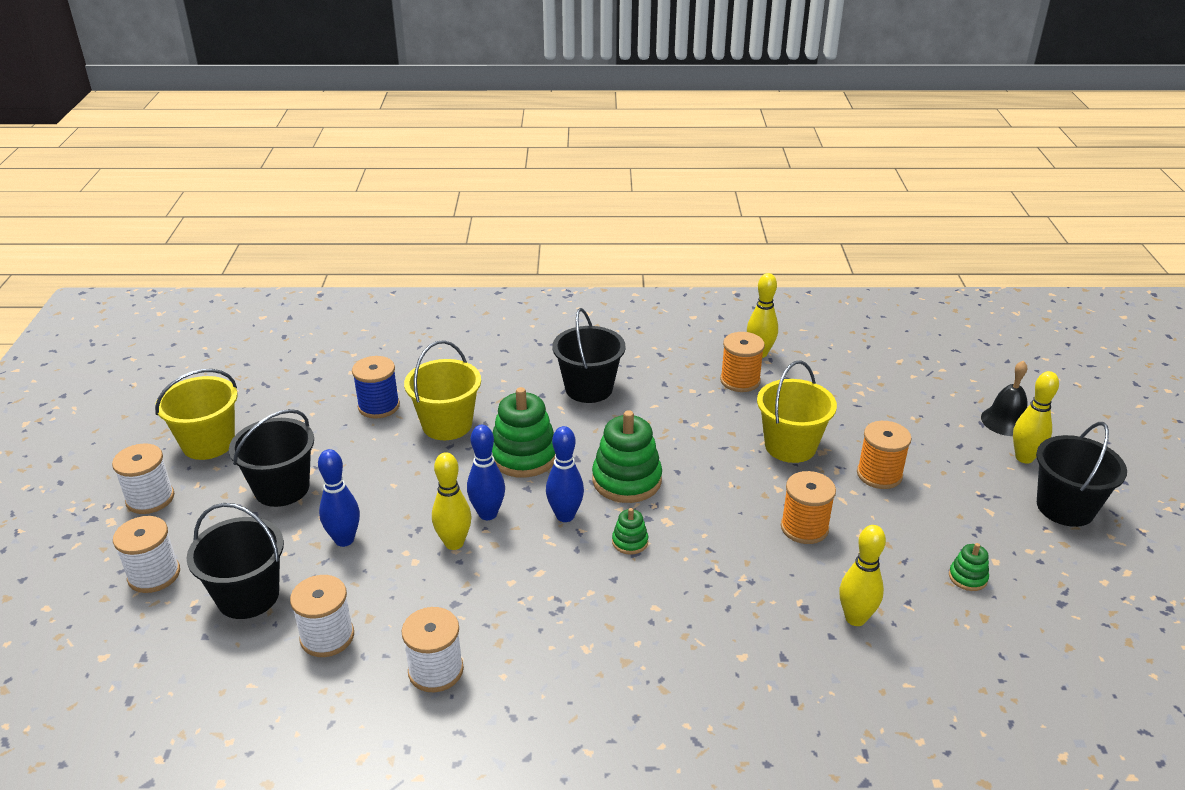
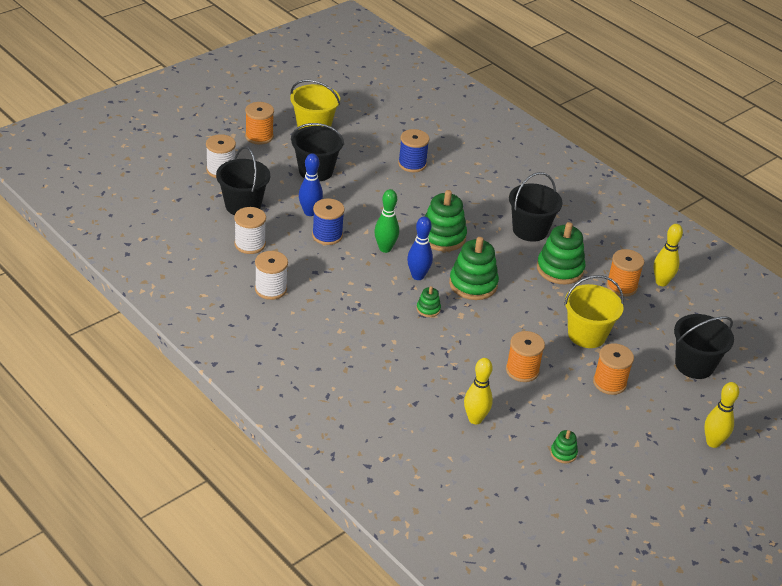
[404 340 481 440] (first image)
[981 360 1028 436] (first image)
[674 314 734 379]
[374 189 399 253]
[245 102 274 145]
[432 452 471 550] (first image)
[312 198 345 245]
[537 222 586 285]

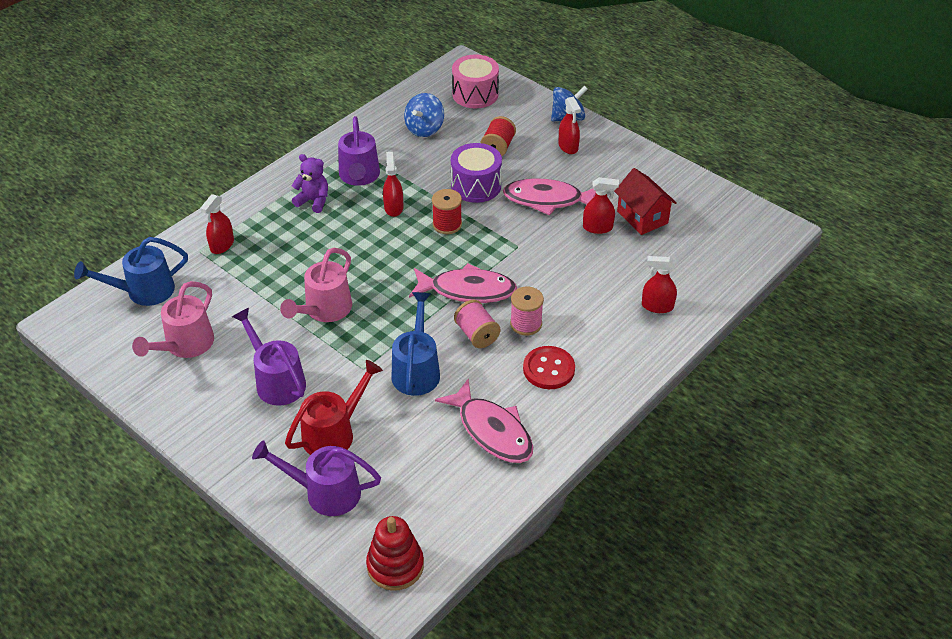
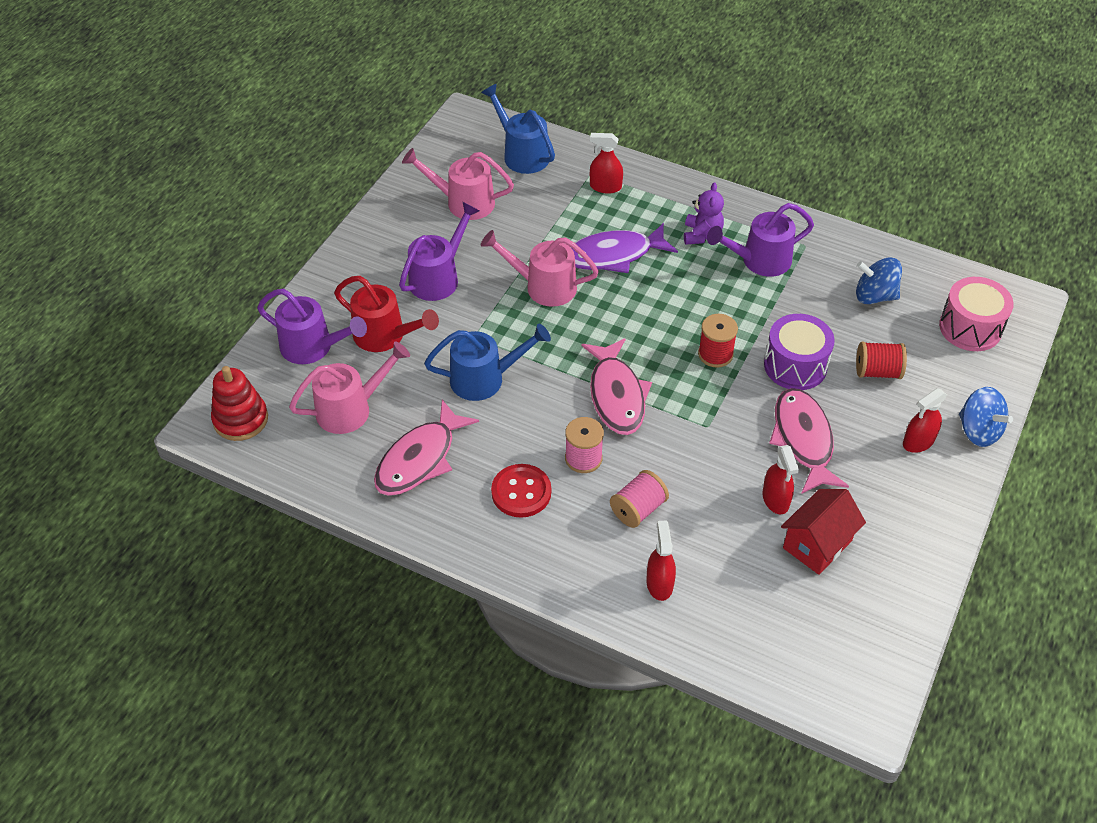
[383 152 403 217] (first image)
[610 470 669 528]
[257 289 367 364]
[571 223 678 273]
[289 342 410 434]

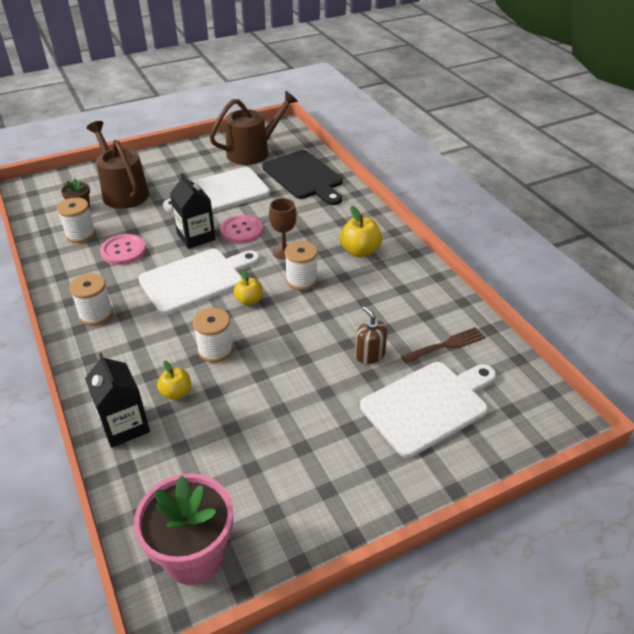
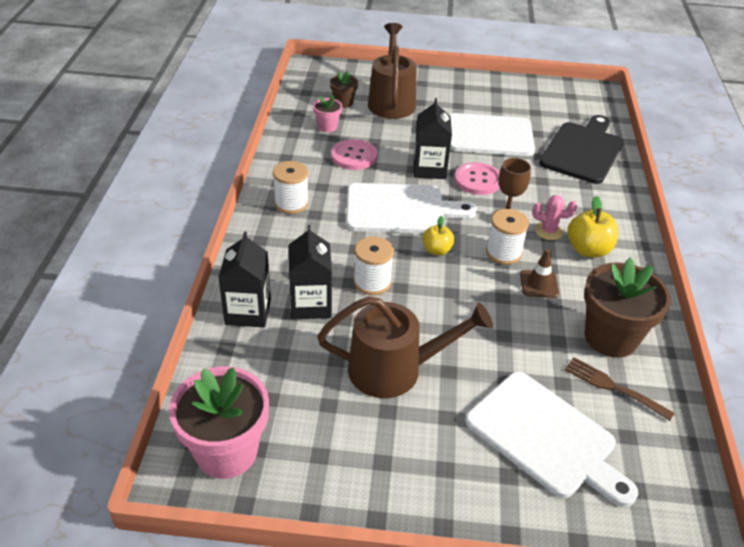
[317 296 493 398]
[539 115 623 184]
[313 95 342 132]
[355 306 387 364] (first image)
[565 357 674 421]
[289 225 332 319]
[465 372 638 507]
[533 195 577 240]
[520 249 559 298]
[584 257 671 358]

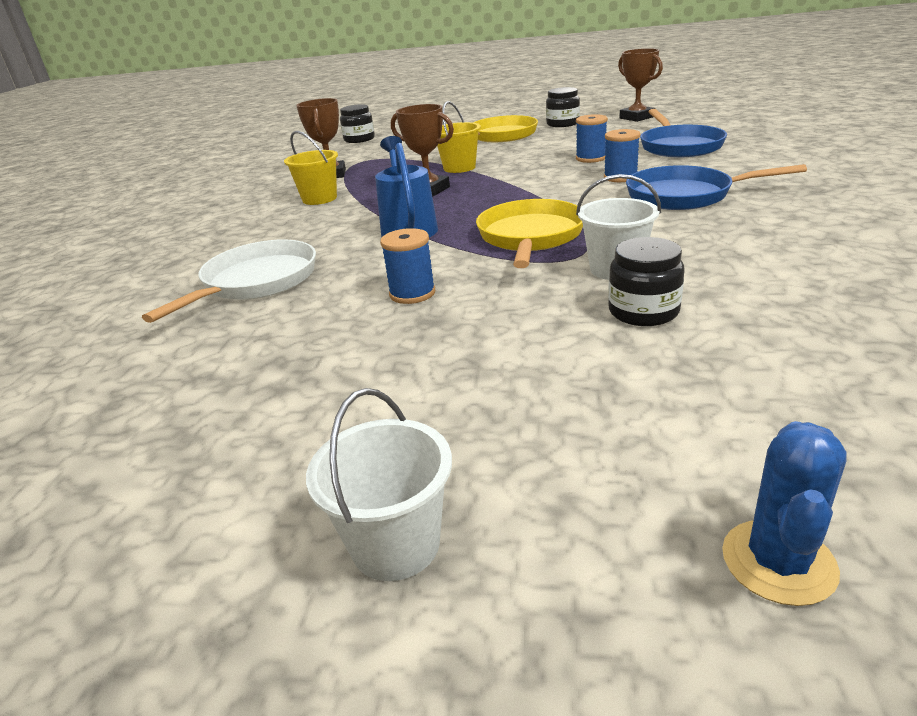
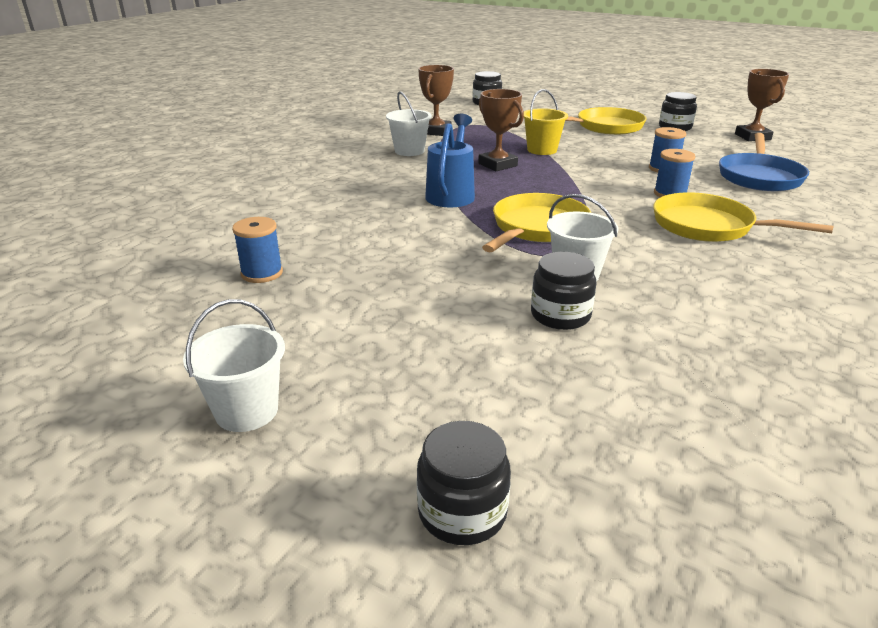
[386 92 432 156]
[653 192 834 242]
[232 217 283 283]
[142 239 316 323] (first image)
[417 421 511 545]

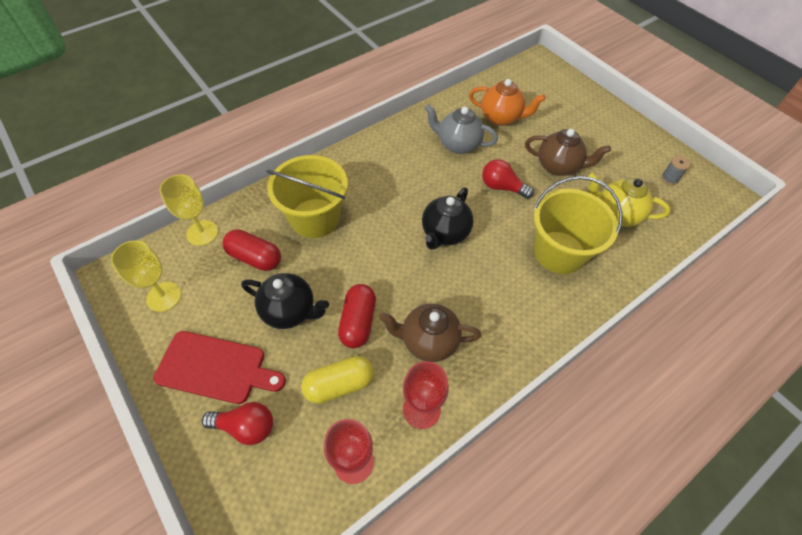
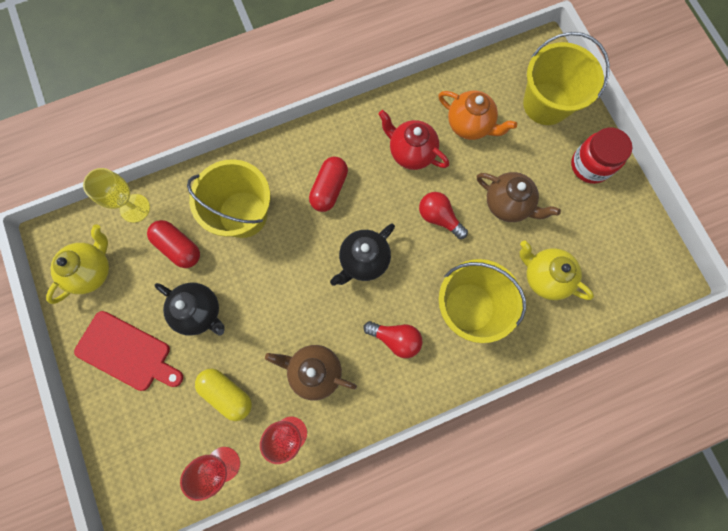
[378 110 449 170]
[661 156 690 185] (first image)
[46 224 109 304]
[309 157 348 212]
[195 368 252 421]
[363 321 422 358]
[523 32 610 125]
[571 128 632 184]

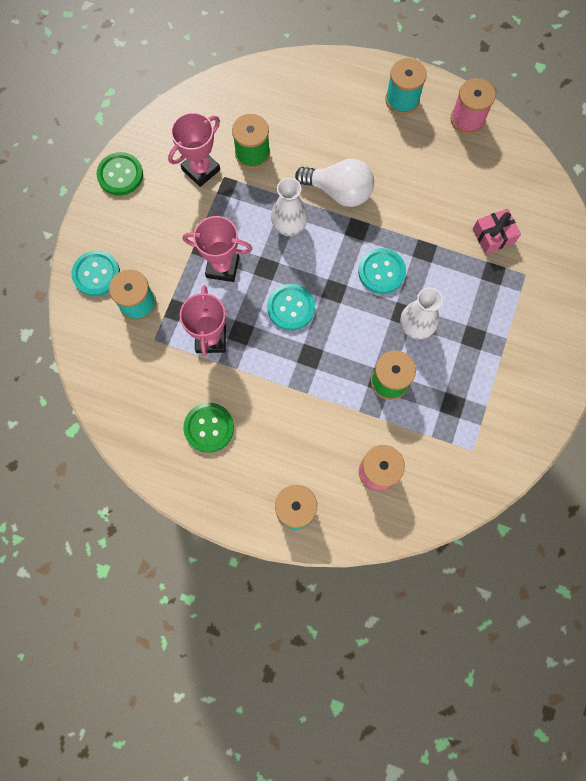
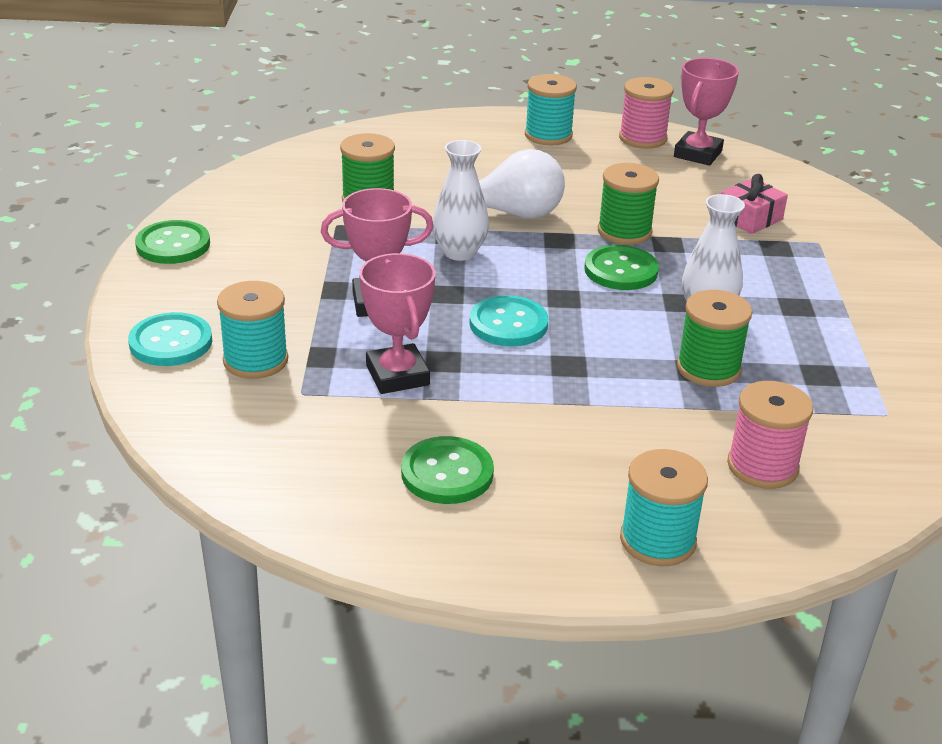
[674 58 739 166]
[584 245 659 290]
[598 163 659 245]

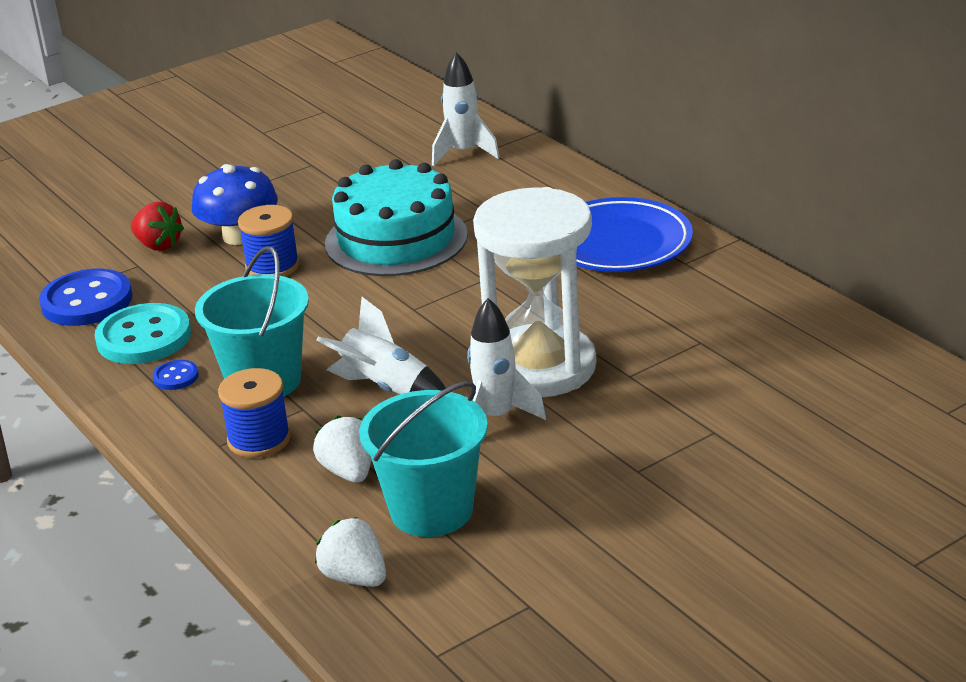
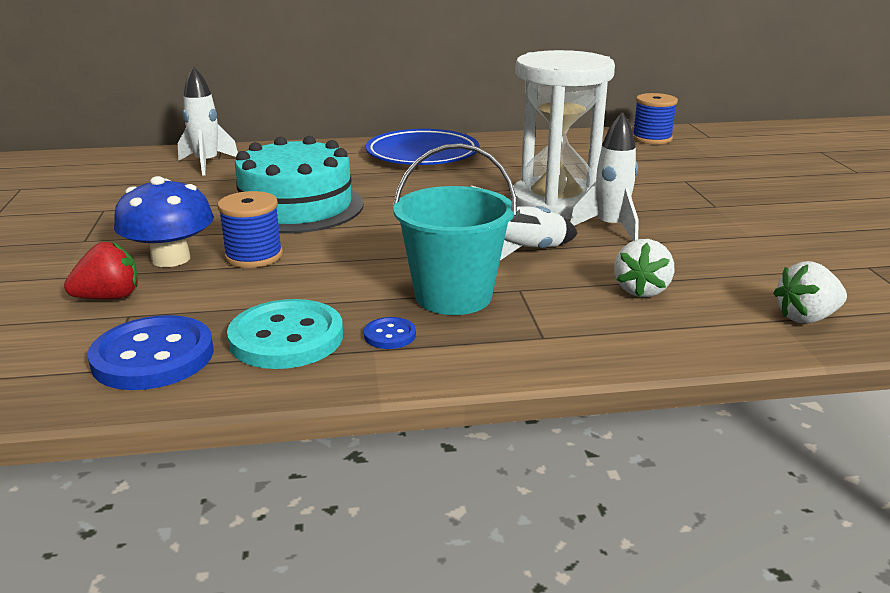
[633 93 678 144]
[359 381 488 537] (first image)
[614 239 674 297]

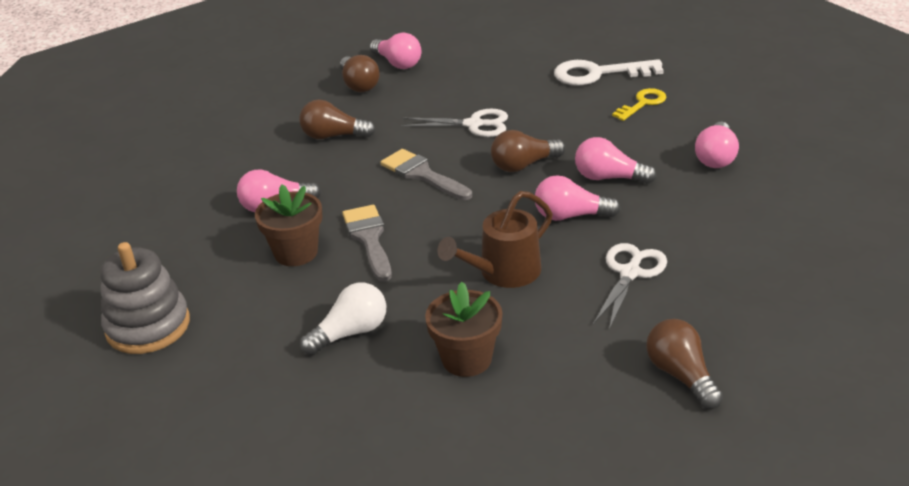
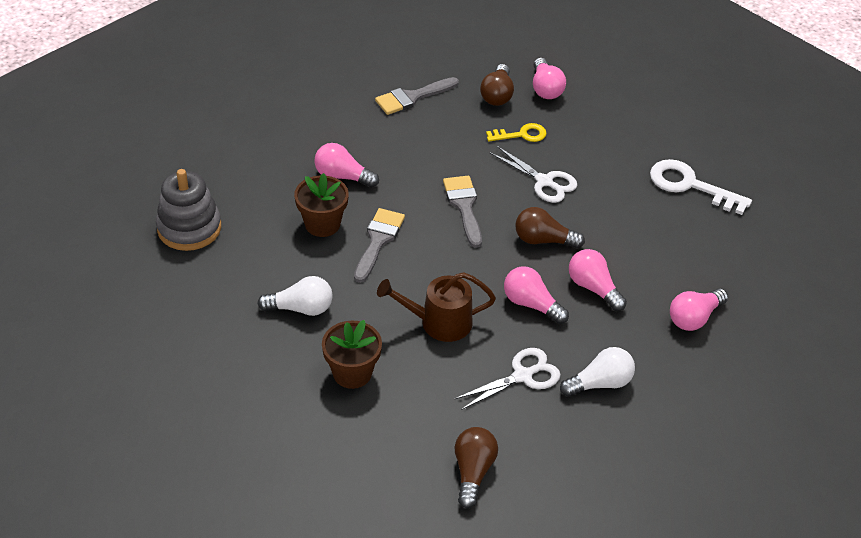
[486 123 547 142]
[299 100 376 139] (first image)
[375 77 459 115]
[560 347 635 397]

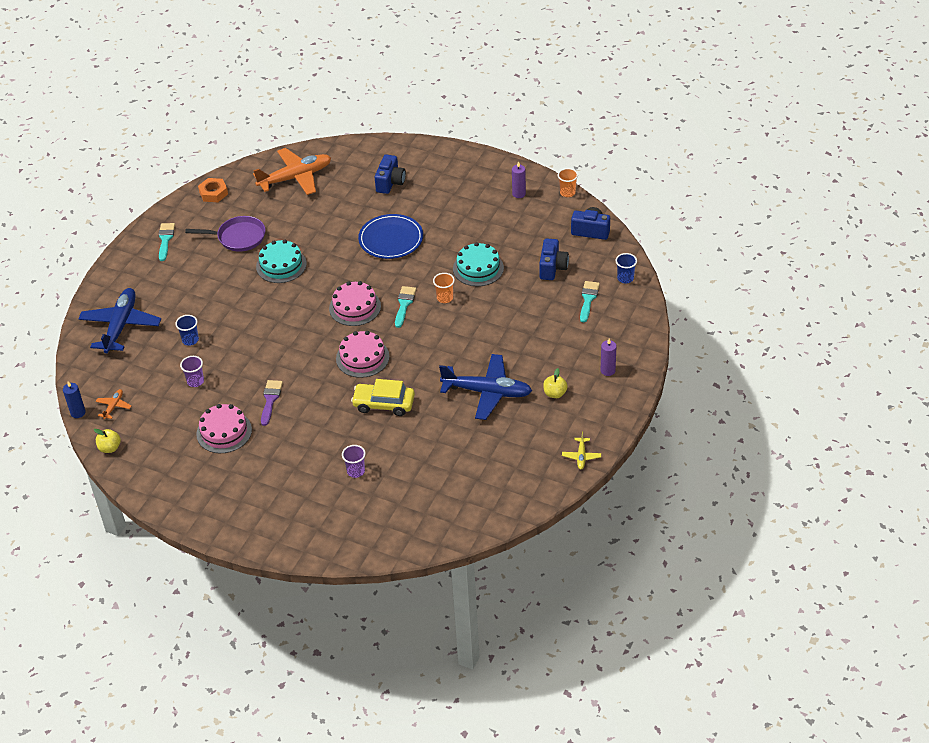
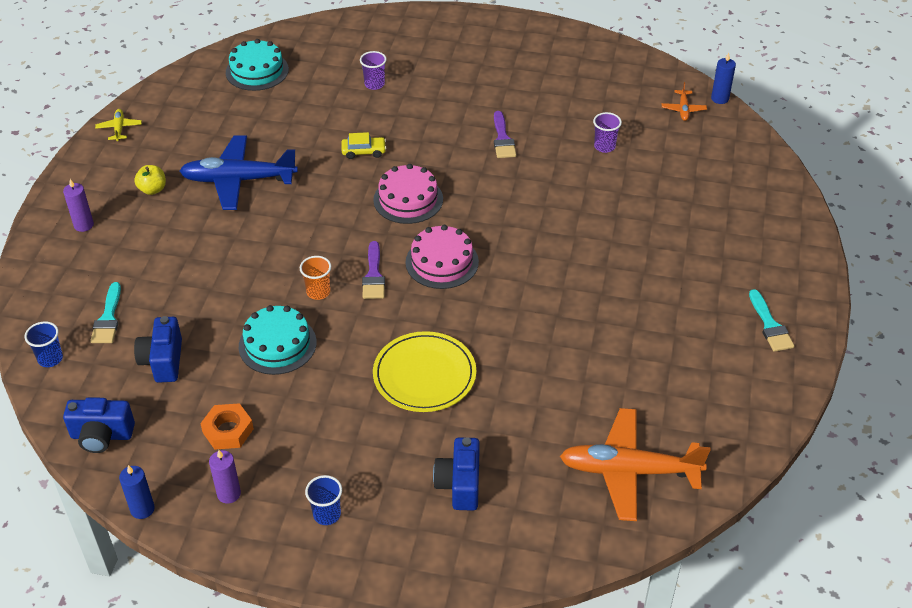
[560 408 710 521]
[119 465 155 519]
[200 403 254 450]
[373 331 476 412]
[185 216 265 252] (first image)
[226 39 289 91]
[362 241 385 299]
[78 288 161 353] (first image)
[305 475 342 525]
[341 132 386 159]
[196 404 252 453] (first image)
[94 429 121 453] (first image)

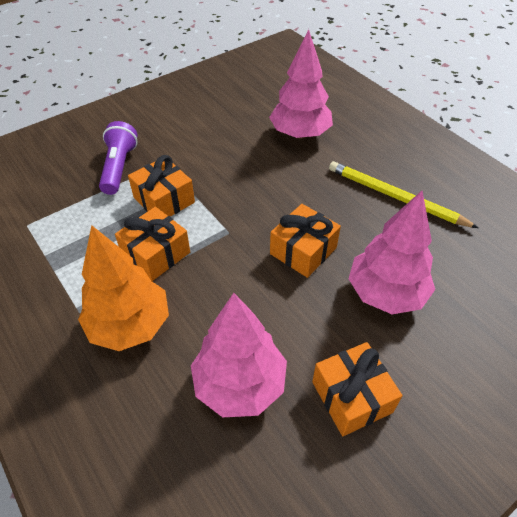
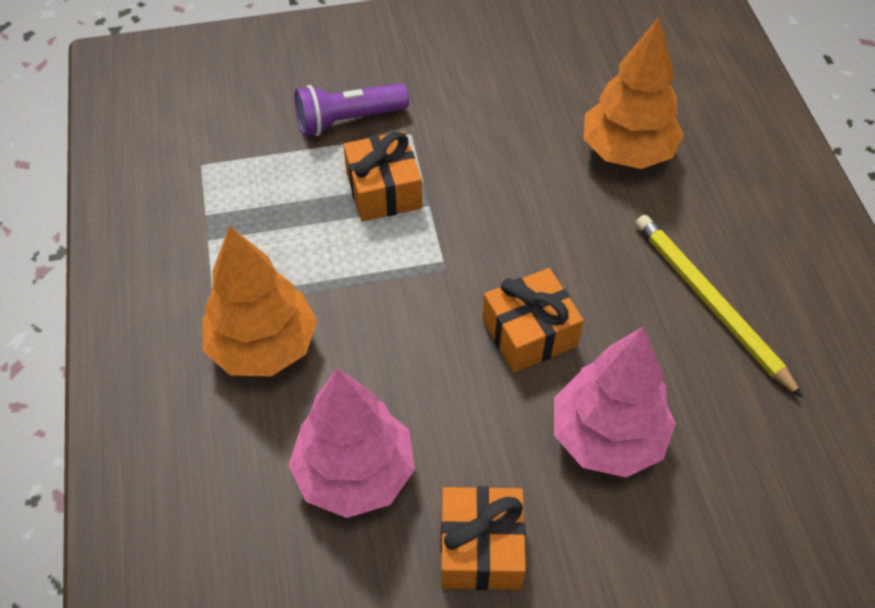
[584 17 684 169]
[295 83 409 136]
[115 207 190 281] (first image)

